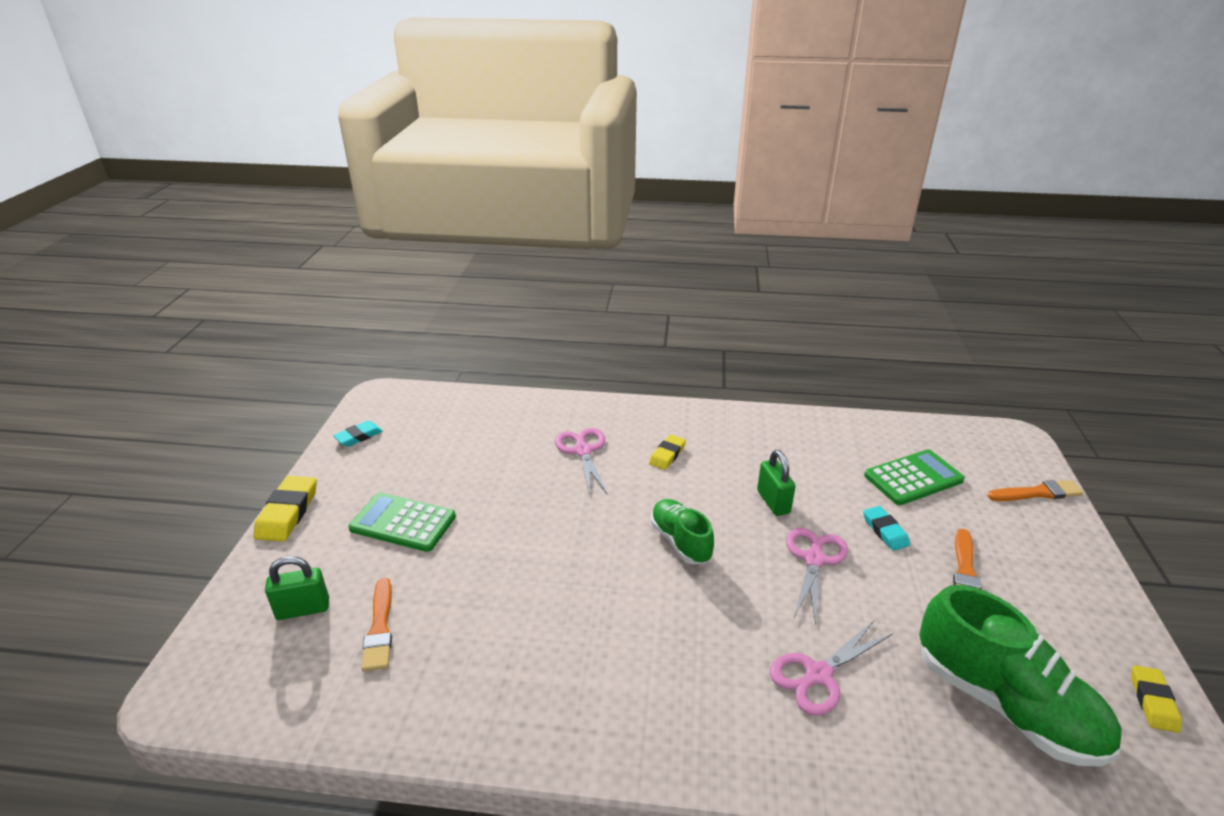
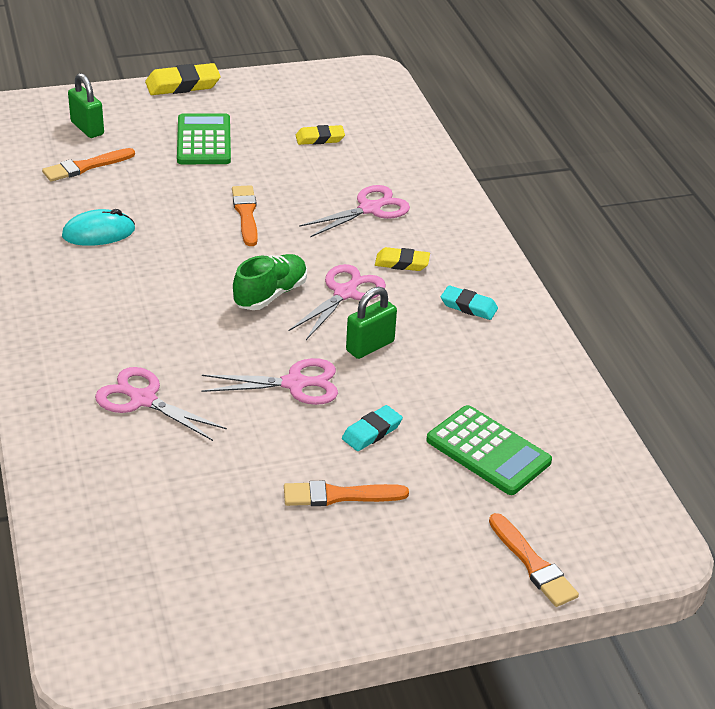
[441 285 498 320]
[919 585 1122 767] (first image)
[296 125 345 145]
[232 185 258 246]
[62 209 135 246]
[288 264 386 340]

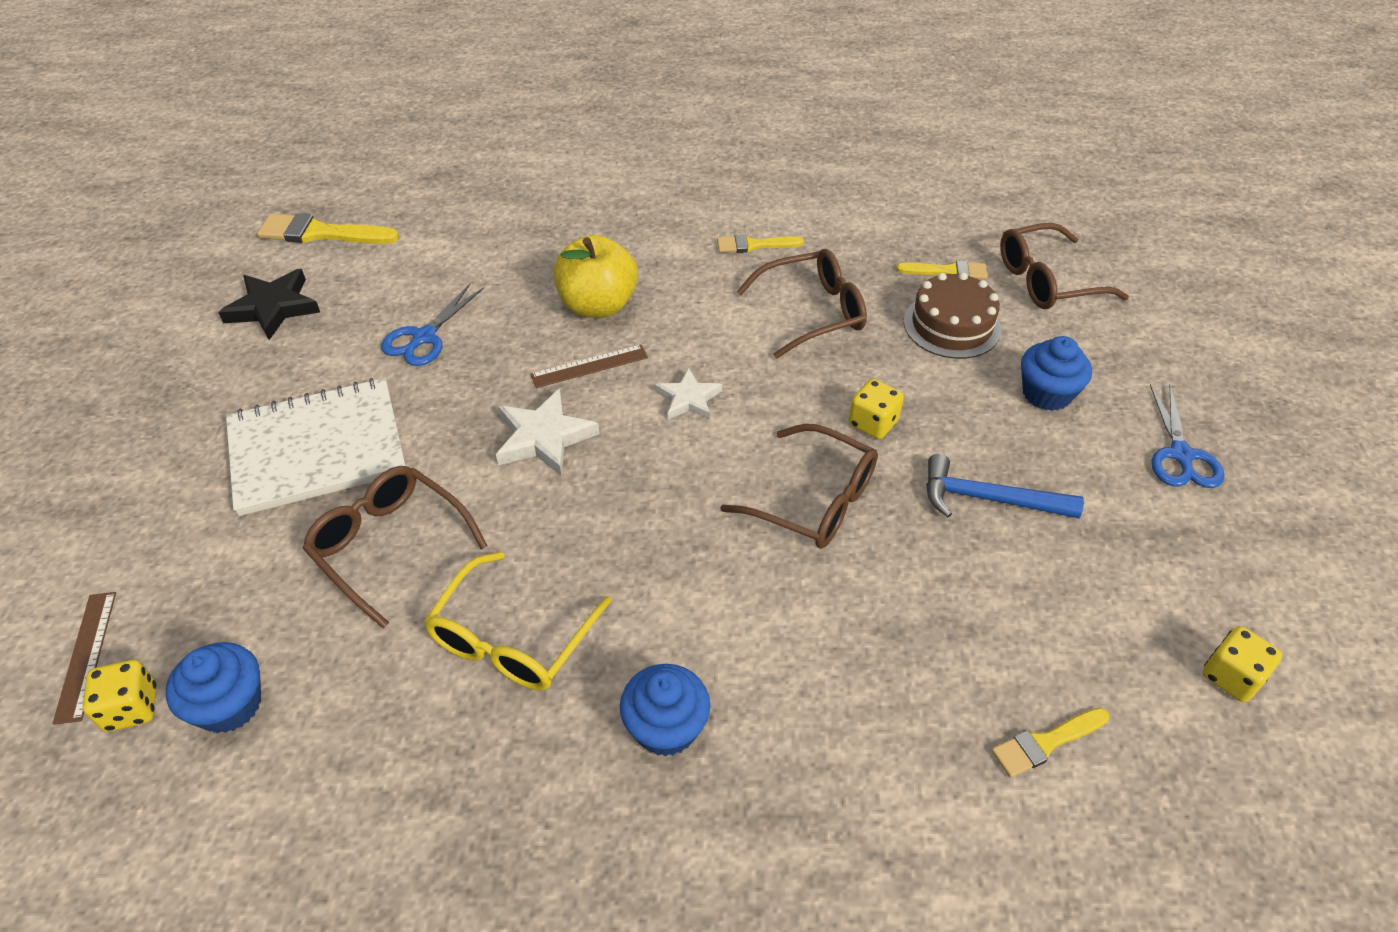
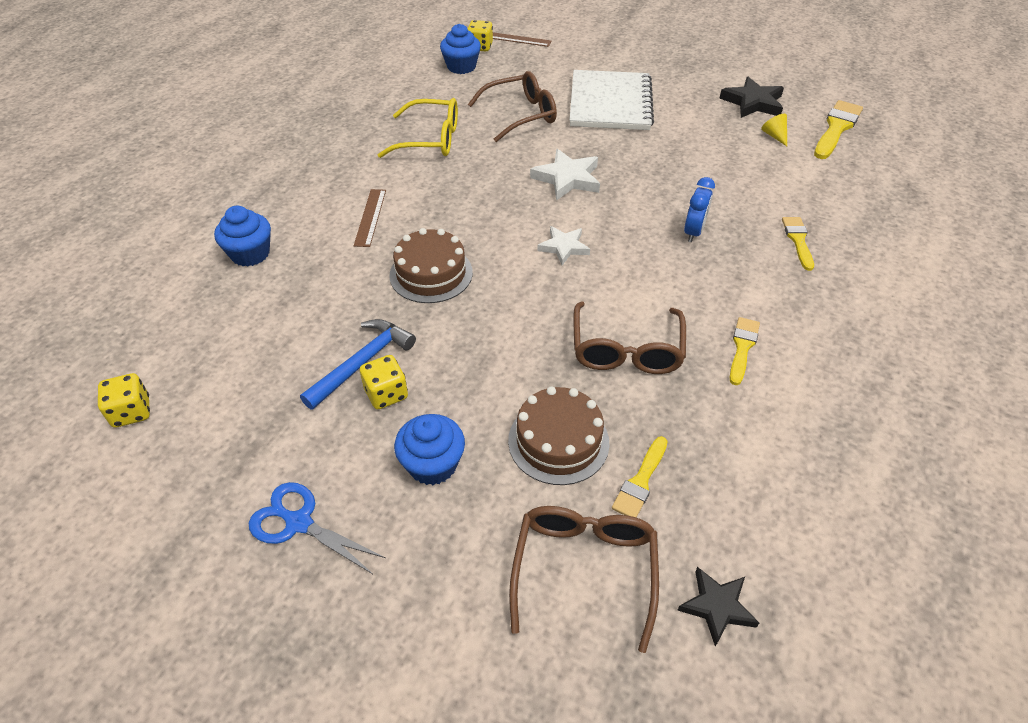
[684 177 715 242]
[381 284 484 366] (first image)
[354 189 386 247]
[360 355 408 409]
[389 228 473 303]
[378 98 458 158]
[214 206 271 267]
[782 217 814 271]
[761 114 787 146]
[677 567 759 646]

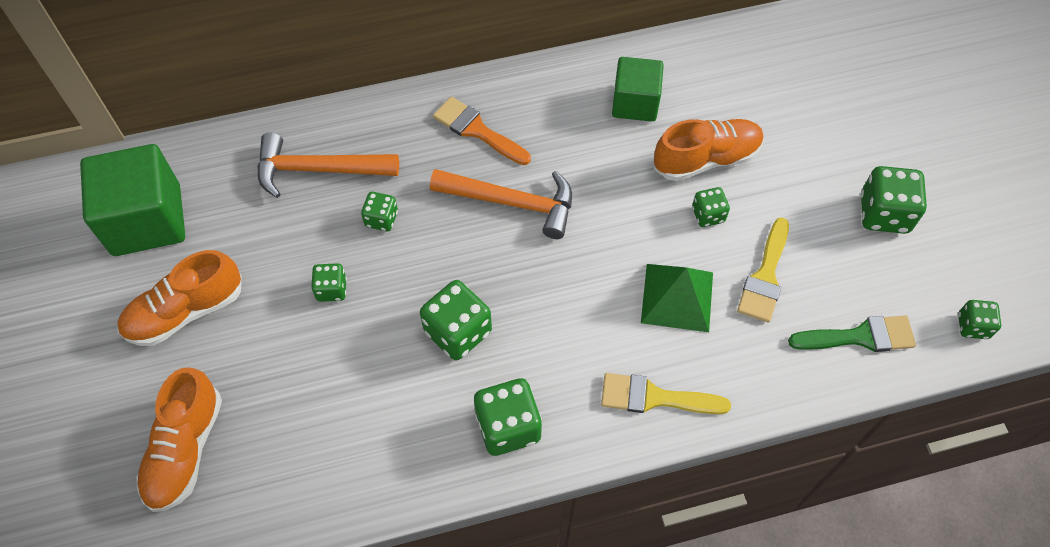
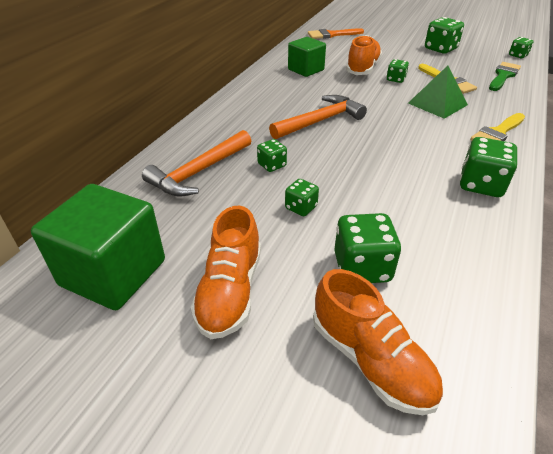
[308 28 364 39]
[334 213 401 283]

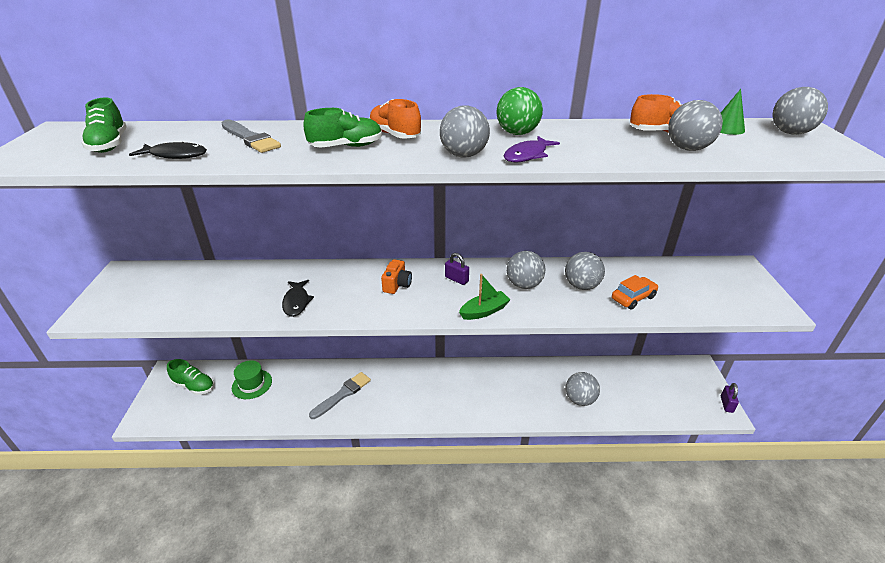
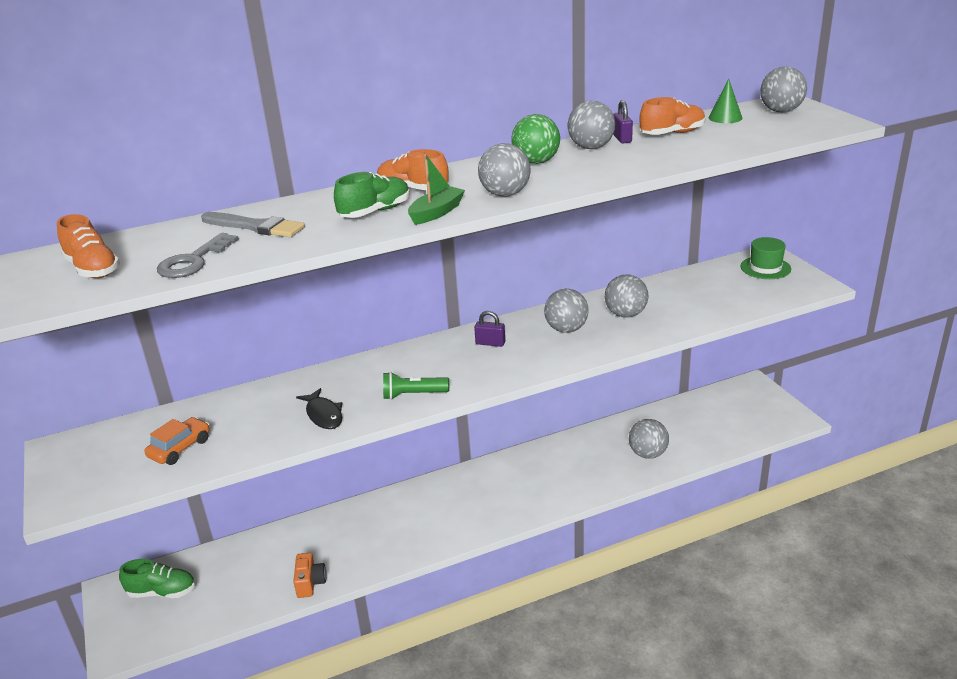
[57 214 120 278]
[568 101 615 149]
[504 136 560 162] (first image)
[157 233 239 278]
[293 553 327 598]
[408 154 465 225]
[145 417 209 465]
[740 237 791 279]
[309 372 371 419] (first image)
[613 100 633 143]
[383 372 449 400]

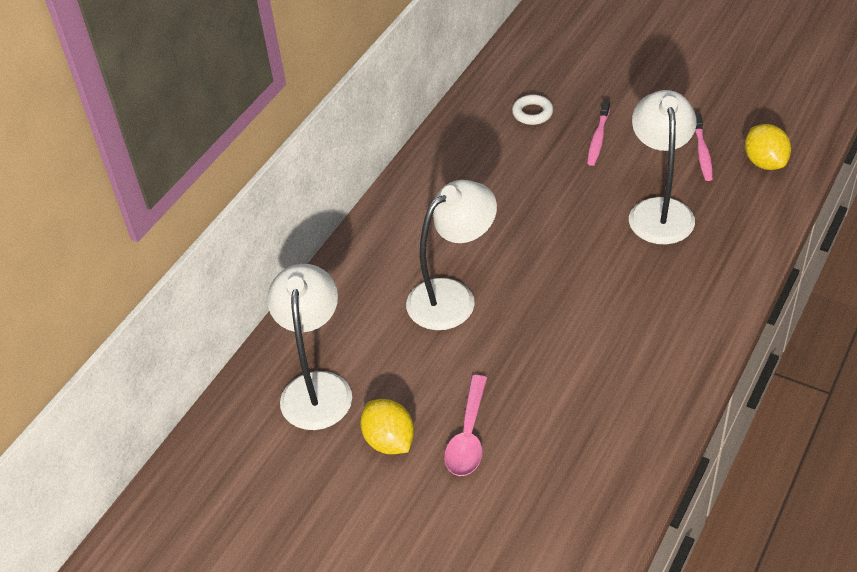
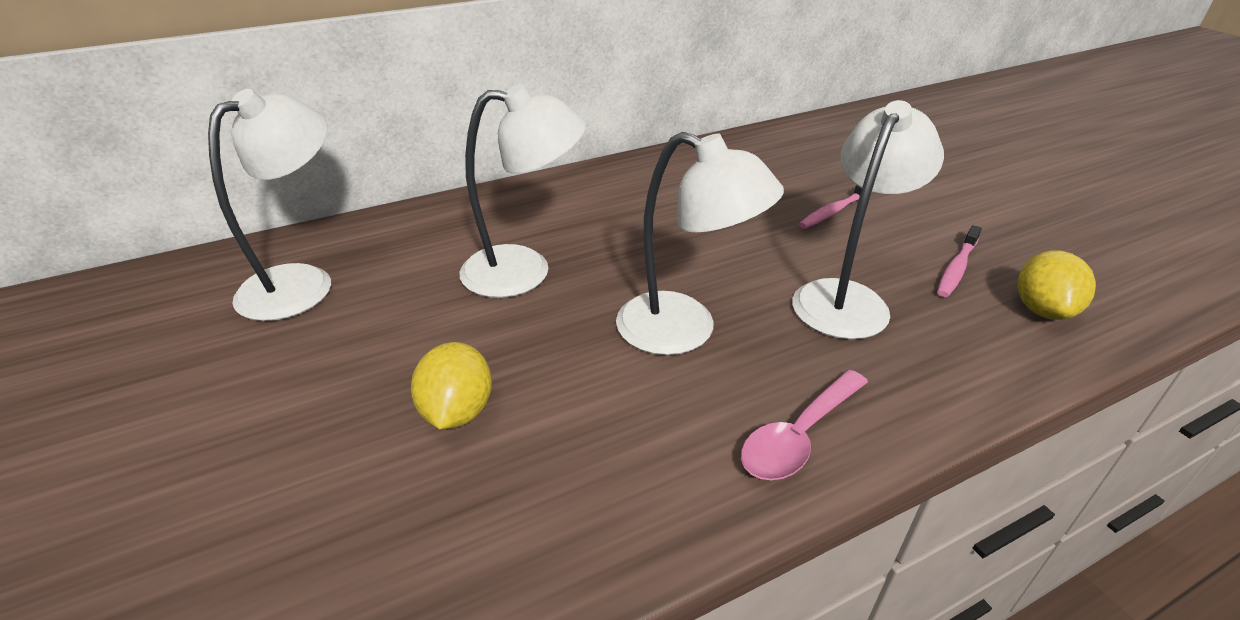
[512 95 553 125] (first image)
[741 370 868 480]
[411 342 492 429]
[616 132 784 355]

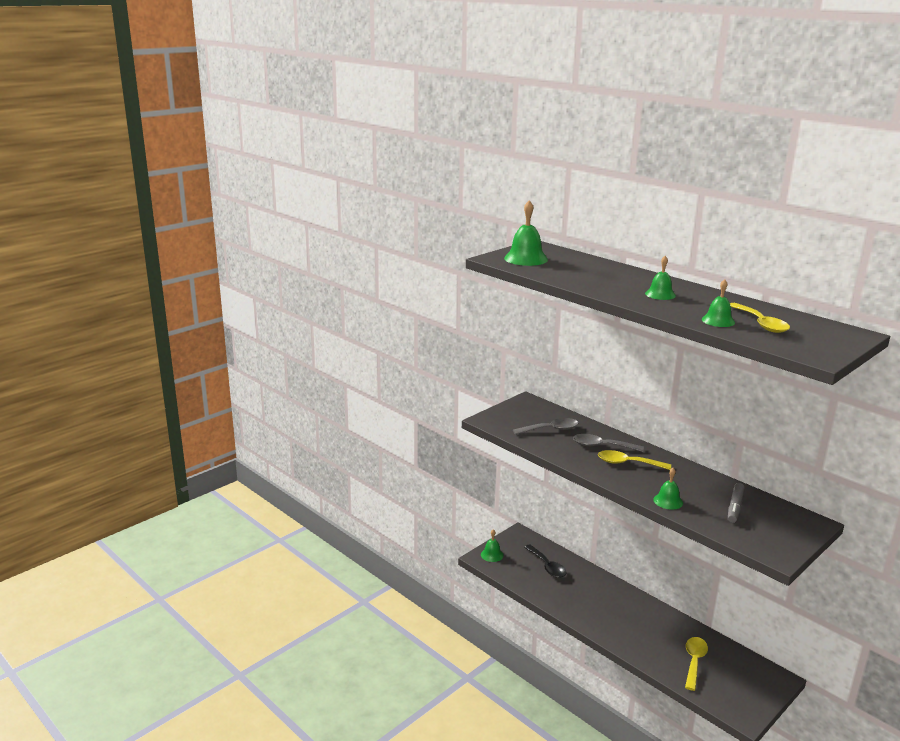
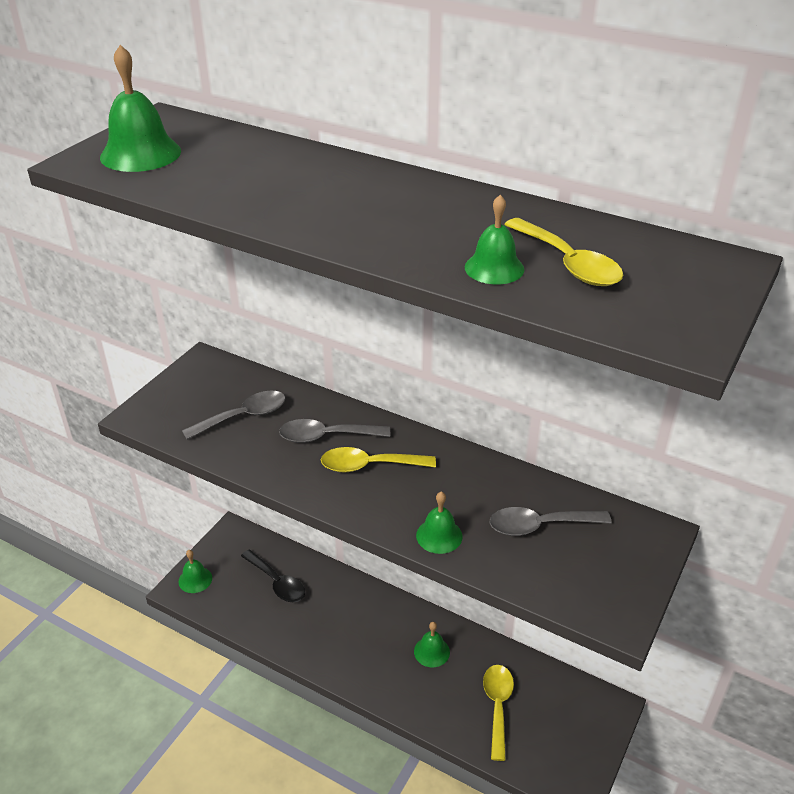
[414 622 450 667]
[490 507 612 536]

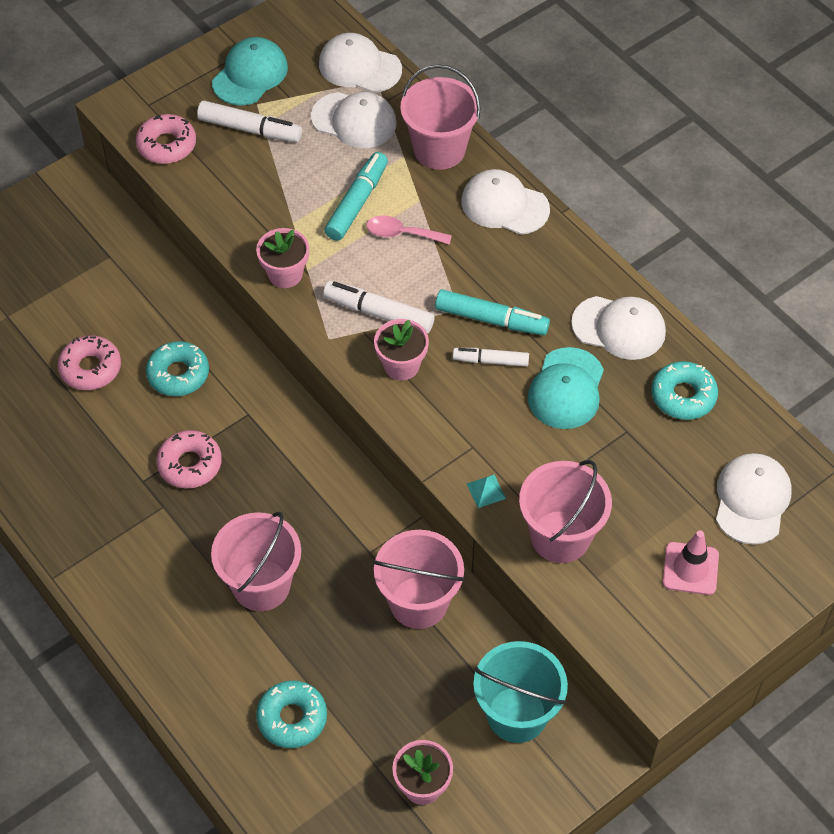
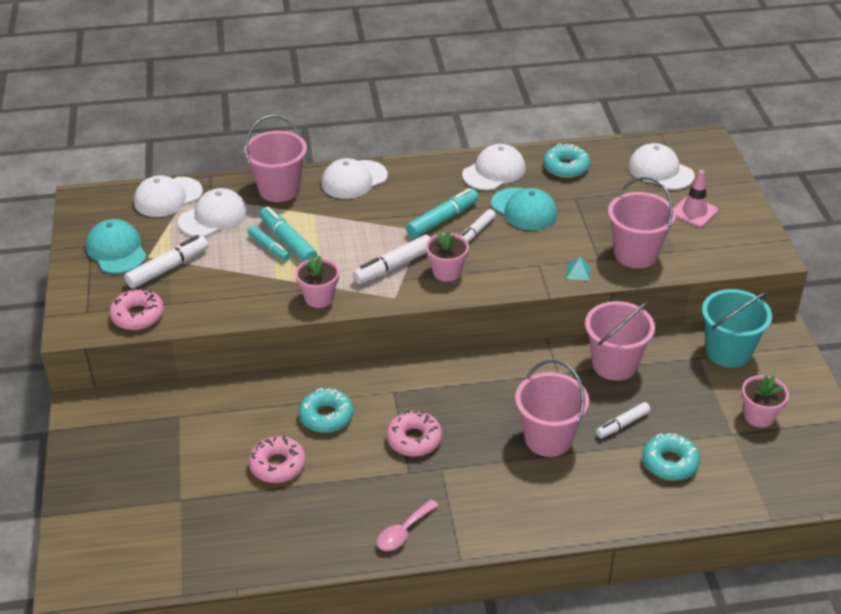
[377 499 439 551]
[248 226 290 261]
[596 402 650 438]

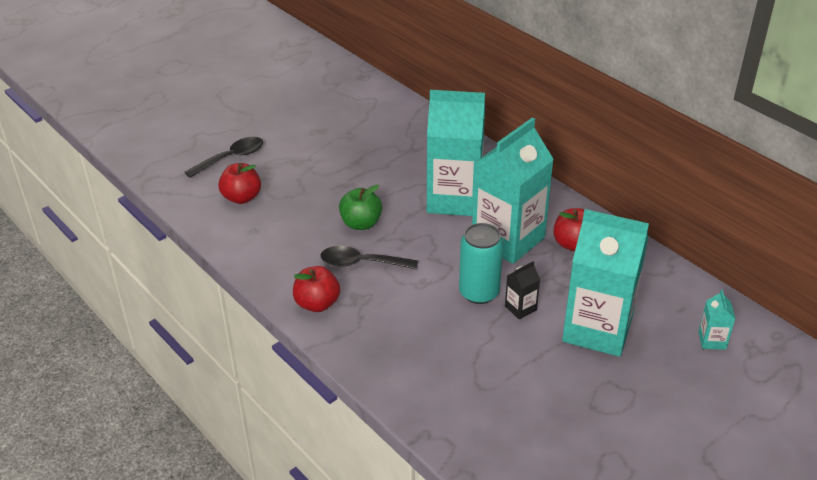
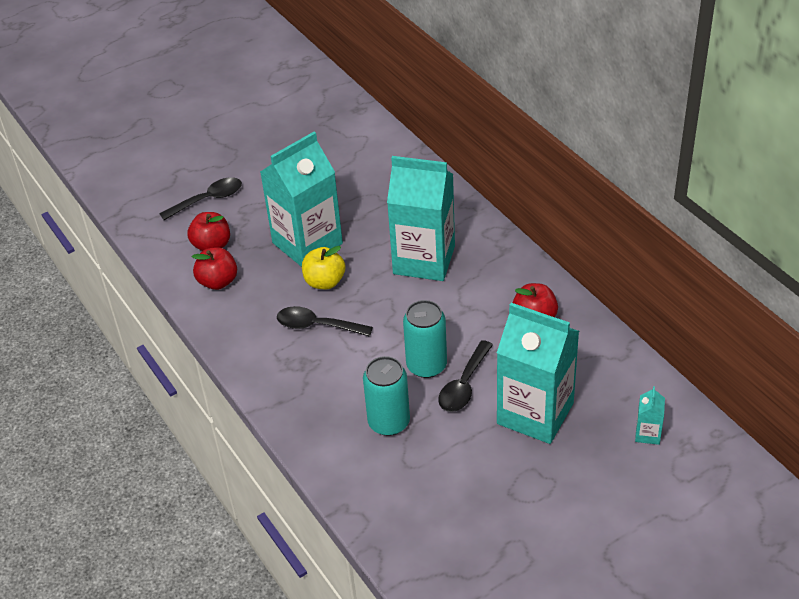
[260 132 343 267]
[302 246 345 289]
[438 340 493 412]
[192 247 237 290]
[363 356 410 436]

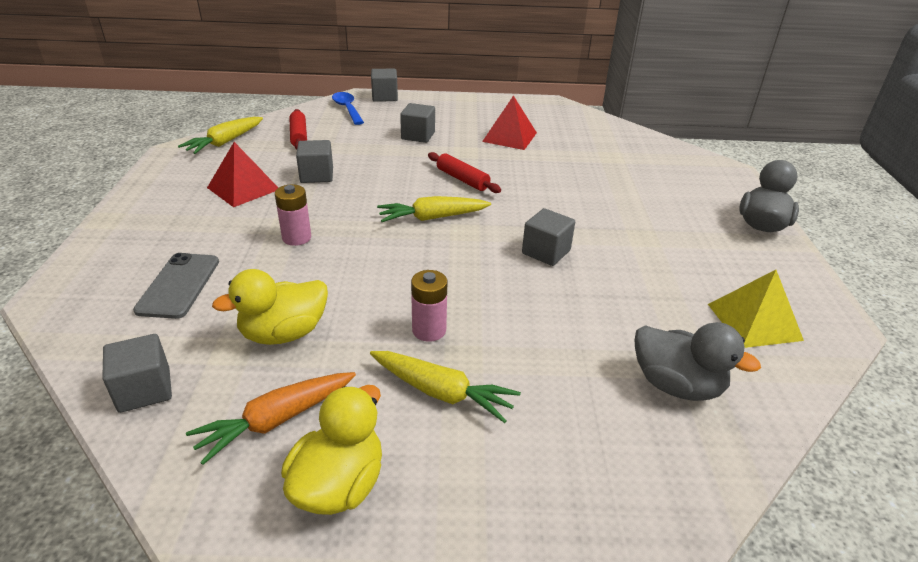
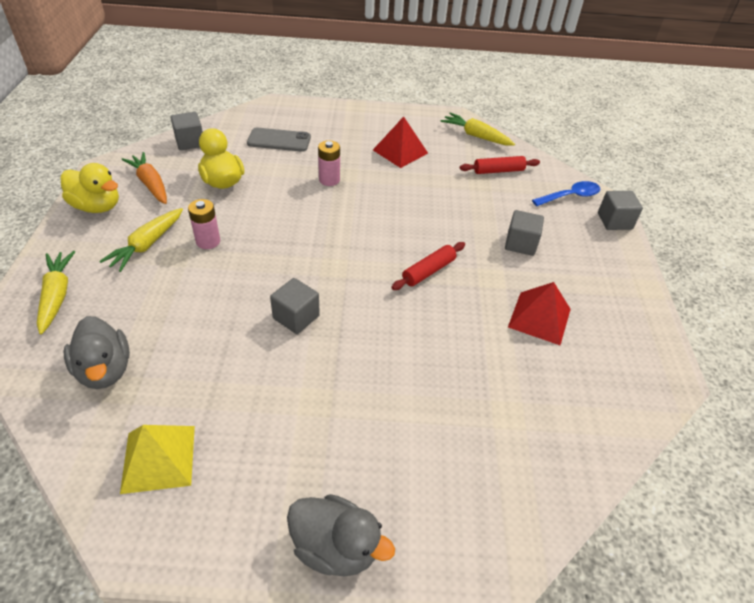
[296 140 333 183] (first image)
[37 251 75 335]
[64 316 130 389]

